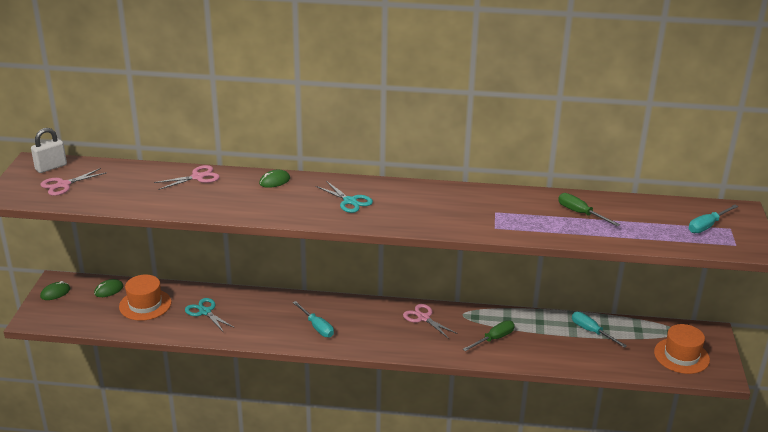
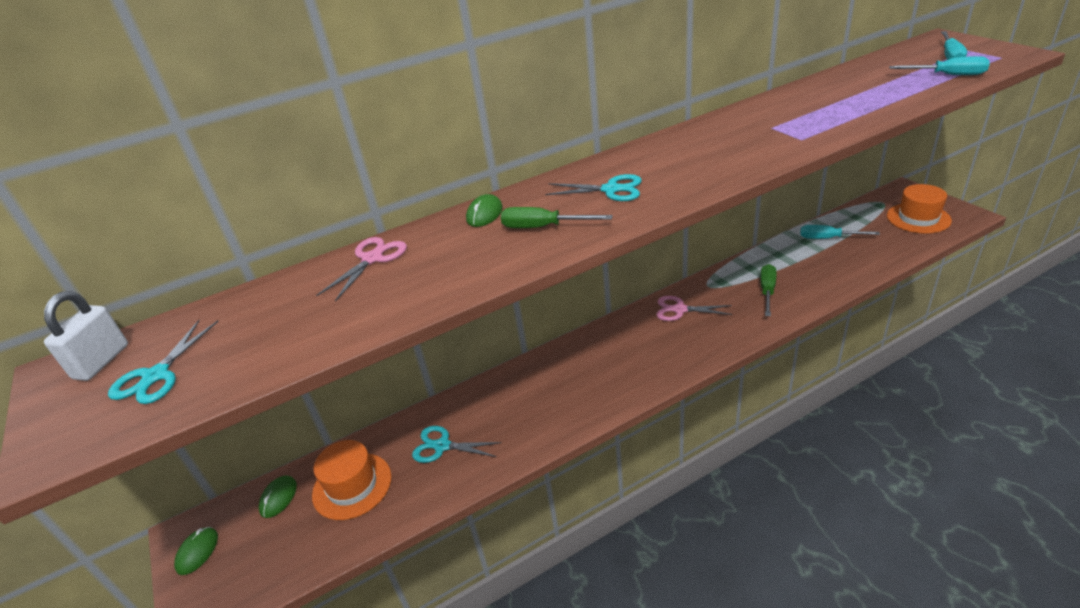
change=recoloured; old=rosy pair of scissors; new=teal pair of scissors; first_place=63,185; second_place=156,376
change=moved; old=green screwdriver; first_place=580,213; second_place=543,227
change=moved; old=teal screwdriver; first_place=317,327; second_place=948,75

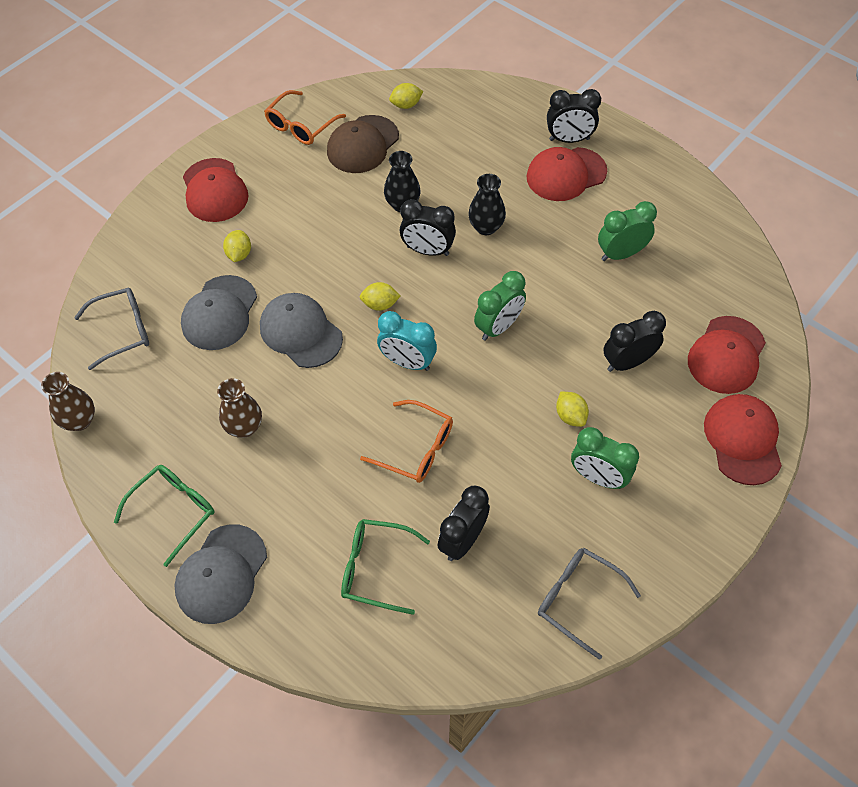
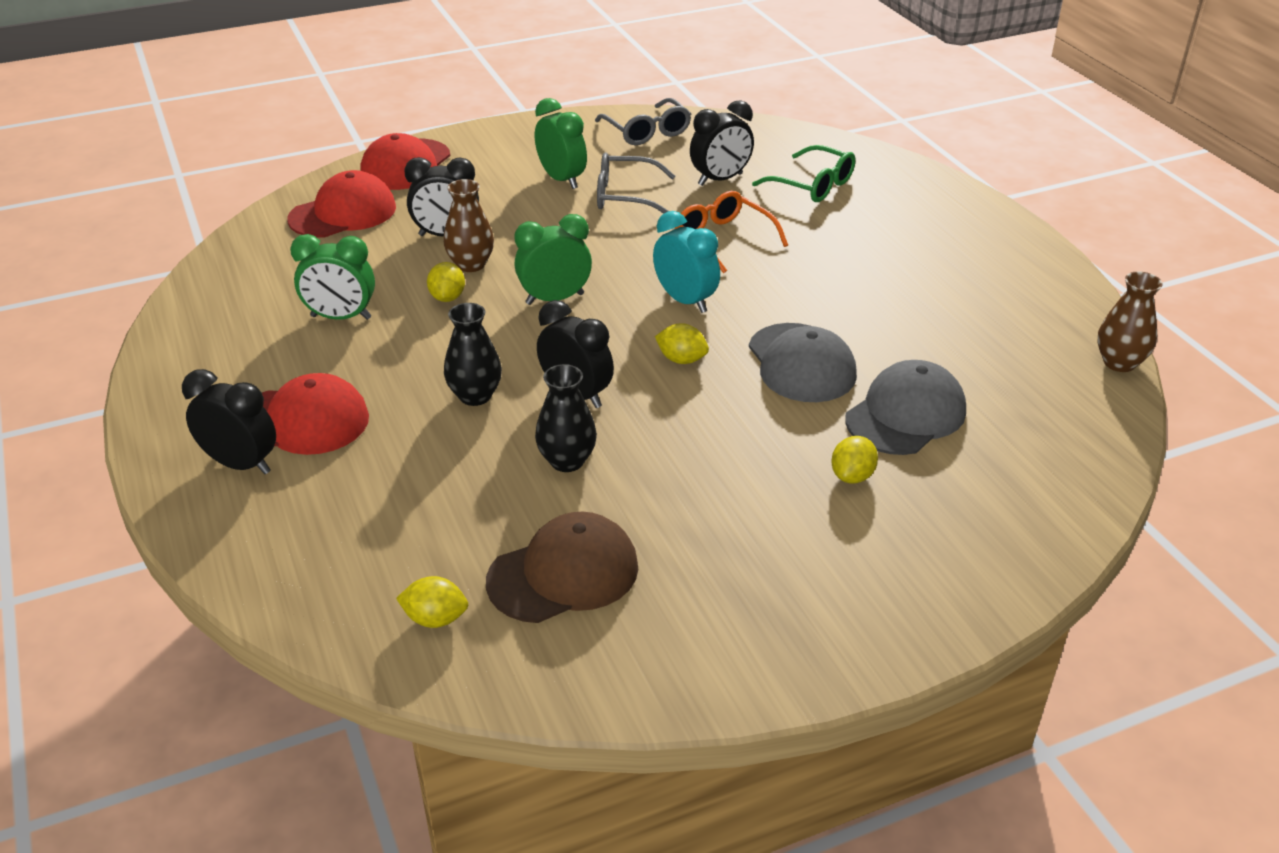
change=removed; old=orange-coloured spectacles; first_place=301,126
change=removed; old=crimson peaked cap; first_place=214,190
change=moved; old=grey spectacles; first_place=123,331; second_place=625,196
change=moved; old=brown tall vase; first_place=244,427; second_place=471,264
change=moved; old=bright yellow citrus fruit; first_place=570,416; second_place=447,297
change=removed; old=green spectacles; first_place=174,511
change=removed; old=grey peaked cap; first_place=221,574

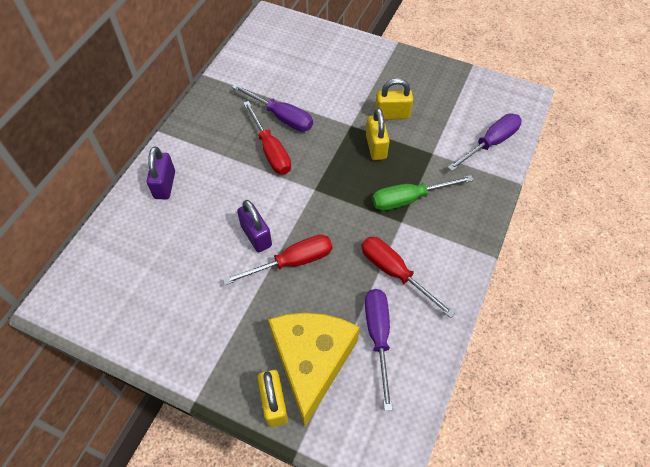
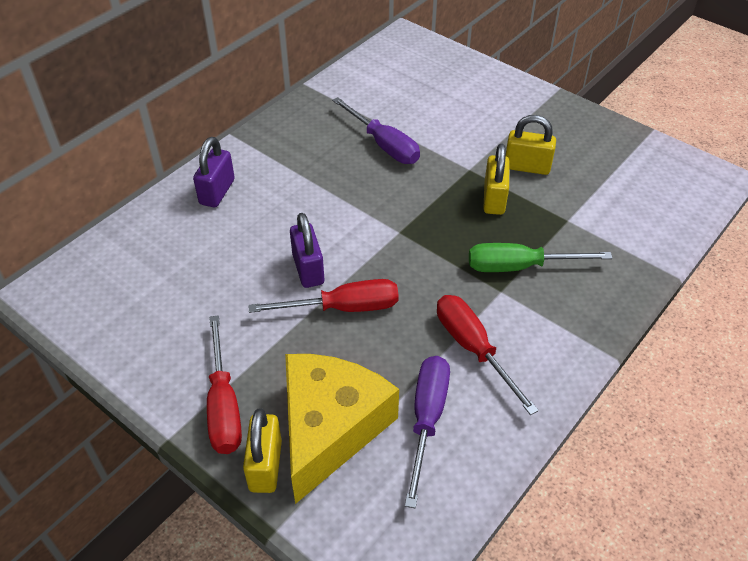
change=moved; old=crimson screwdriver; first_place=270,150; second_place=224,405
change=removed; old=royal purple screwdriver; first_place=490,143

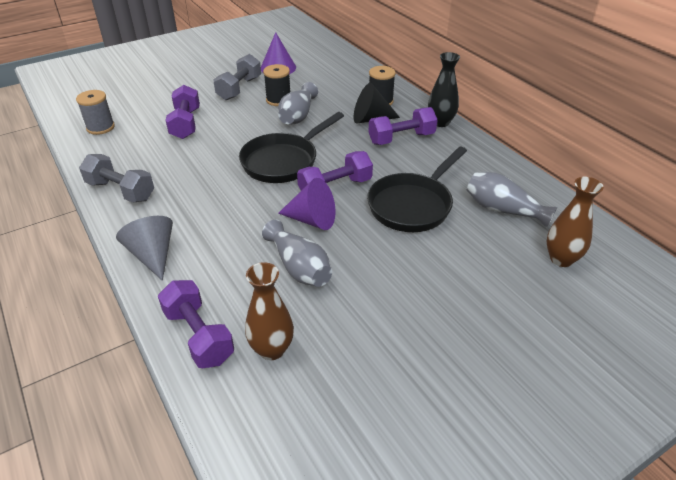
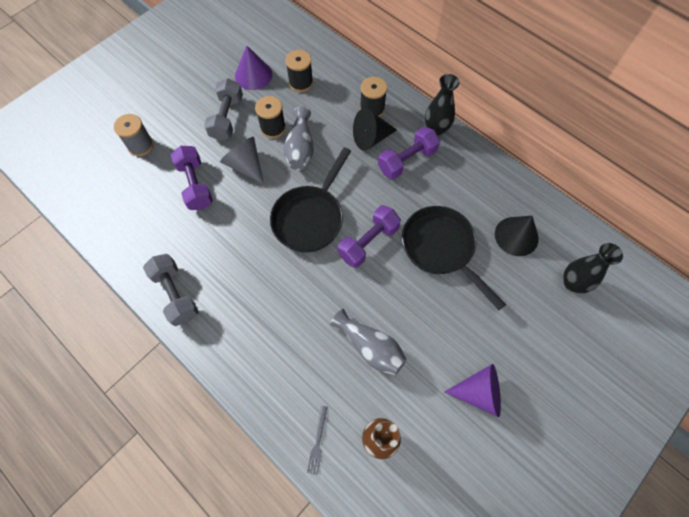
change=moved; old=grey bobbin; first_place=100,127; second_place=140,145
change=turned; old=ebony frying pan; first_place=412,205; second_place=441,248; degrees=120
change=turned; old=grey hand weight; first_place=121,191; second_place=175,294; degrees=45
change=replaced; old=grey tall vase; new=ebony cone; first_place=503,210; second_place=516,236
change=recoloured; old=brown tall vase; new=ebony tall vase; first_place=561,259; second_place=572,283
change=moved; old=royal purple cone; first_place=312,220; second_place=479,393
change=moved; old=grey cone; first_place=153,255; second_place=246,165
change=replaced; old=royal purple hand weight; new=grey fork; first_place=199,336; second_place=317,442
change=added; new=ebony bobbin; second_place=301,82

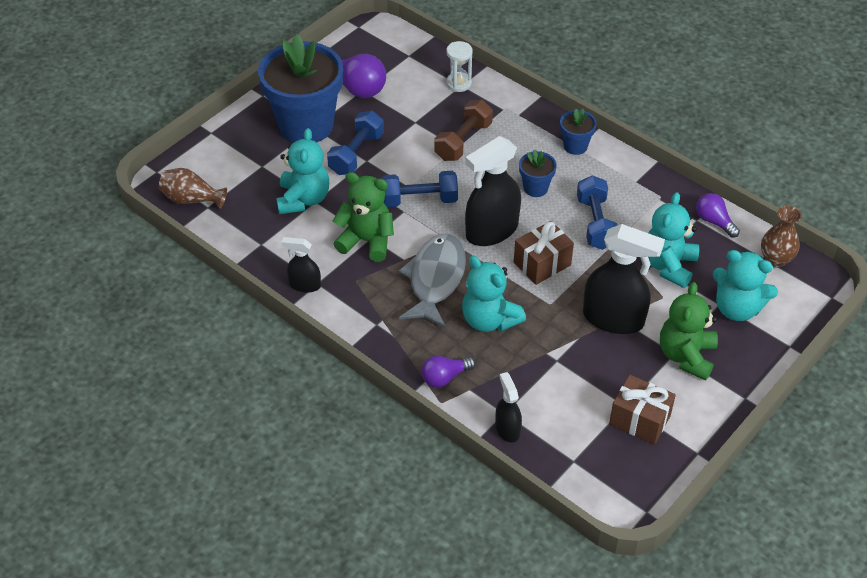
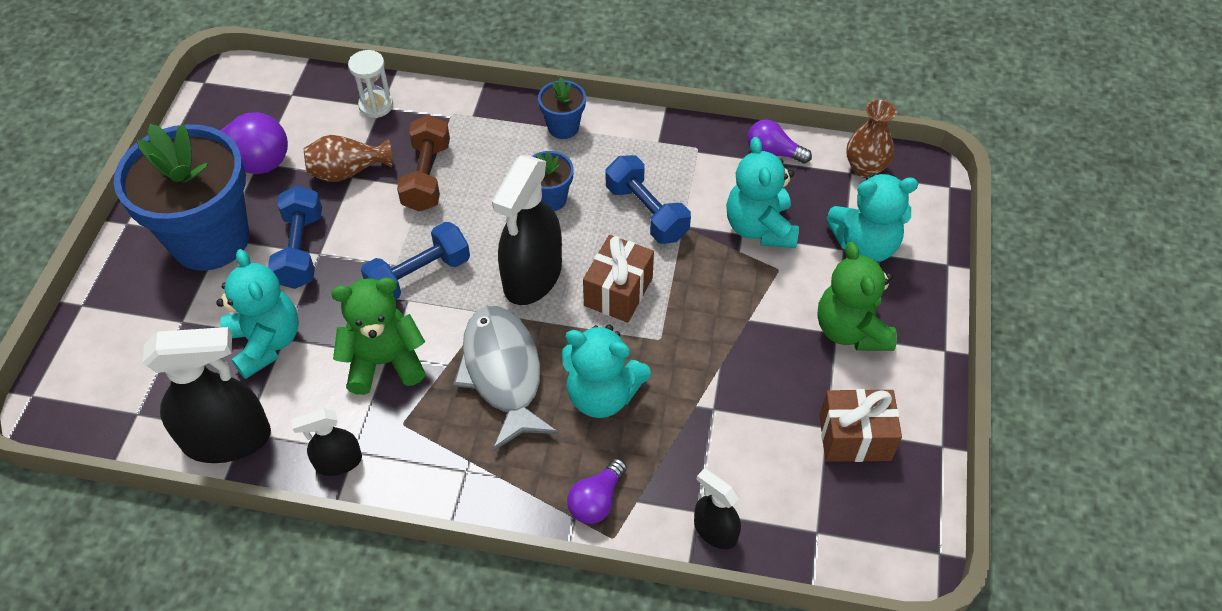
change=moved; old=brown tall vase; first_place=191,199; second_place=347,171
change=moved; old=ebony sprayer; first_place=613,319; second_place=228,439

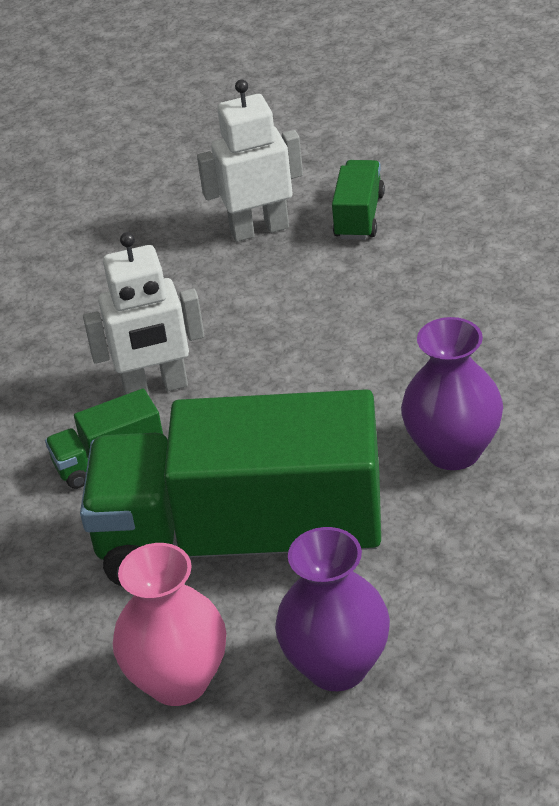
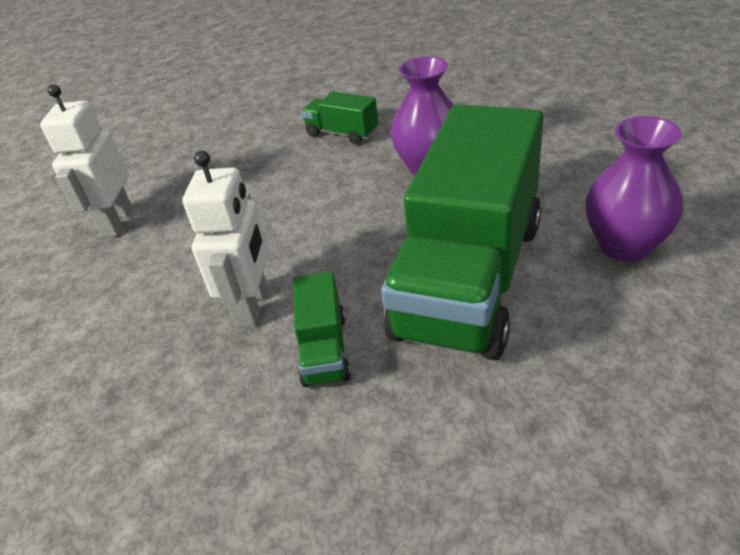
change=moved; old=green lorry; first_place=359,216; second_place=342,133
change=removed; old=rosy tall vase; first_place=178,681

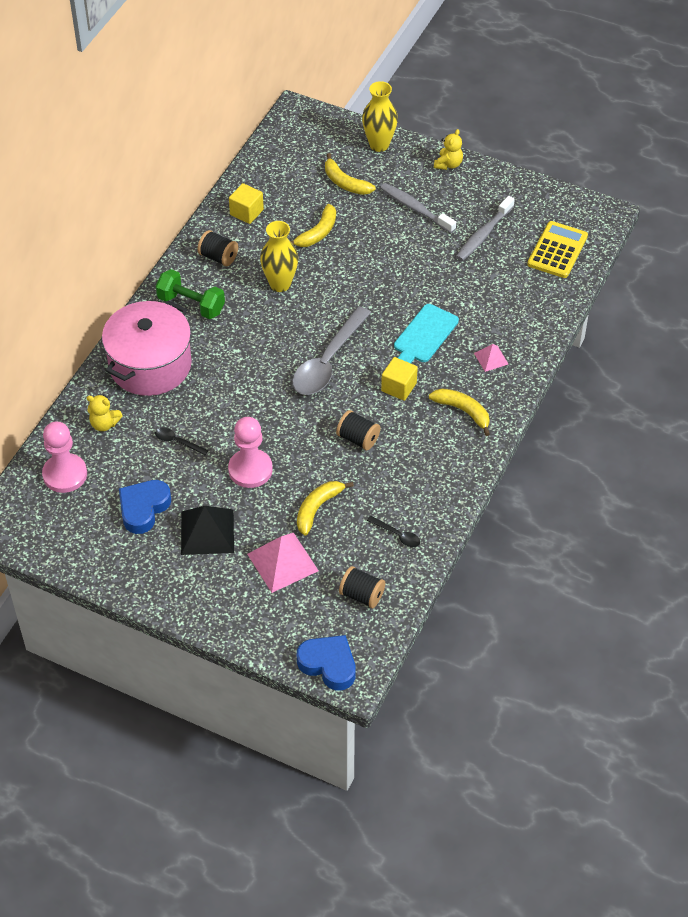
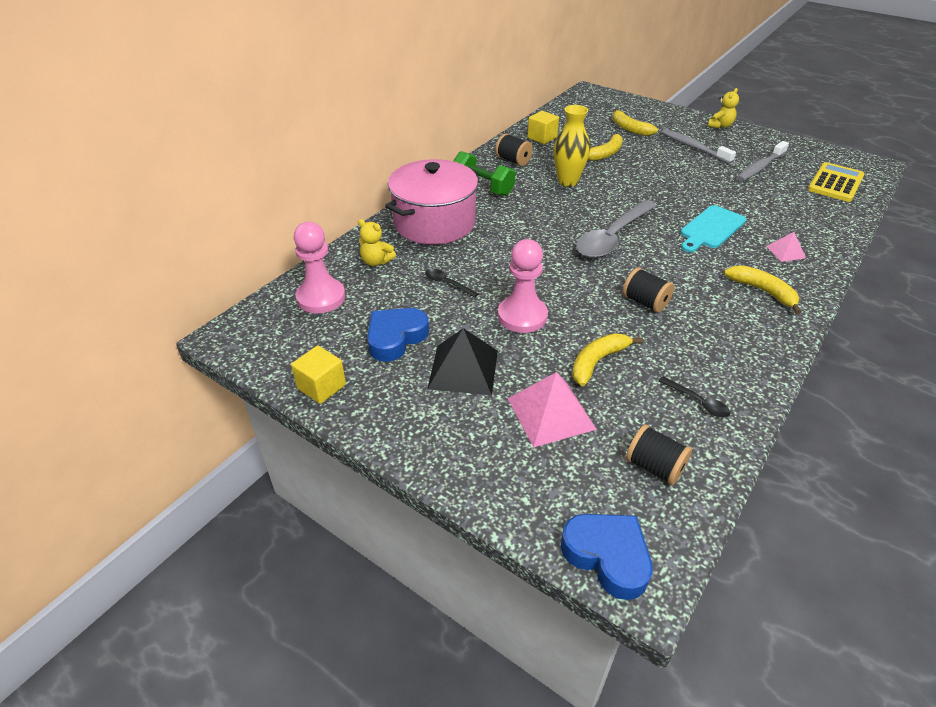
change=removed; old=bright yellow tall vase; first_place=379,145
change=moved; old=bright yellow cube; first_place=399,387; second_place=321,386

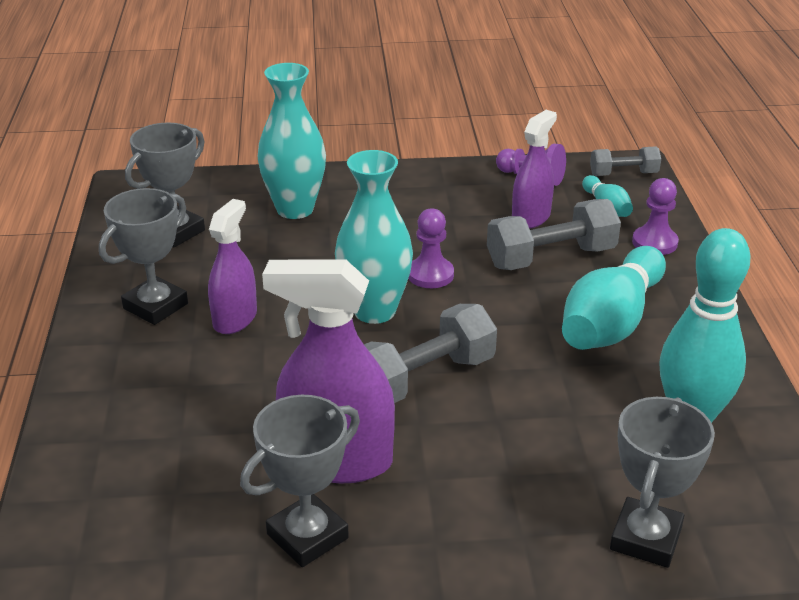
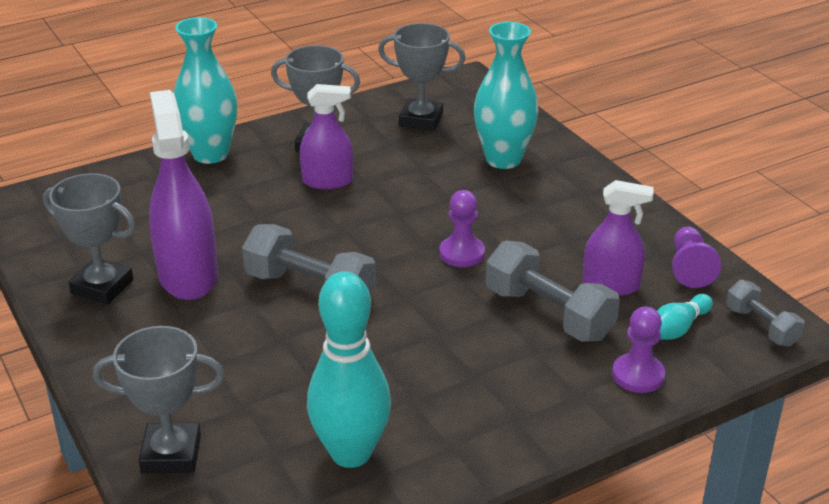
change=moved; old=teal tall vase; first_place=374,311; second_place=210,154
change=removed; old=teal bowling pin; first_place=611,322

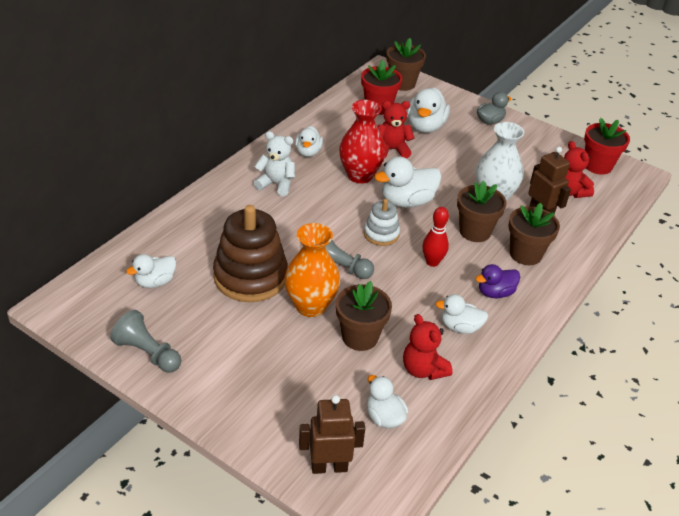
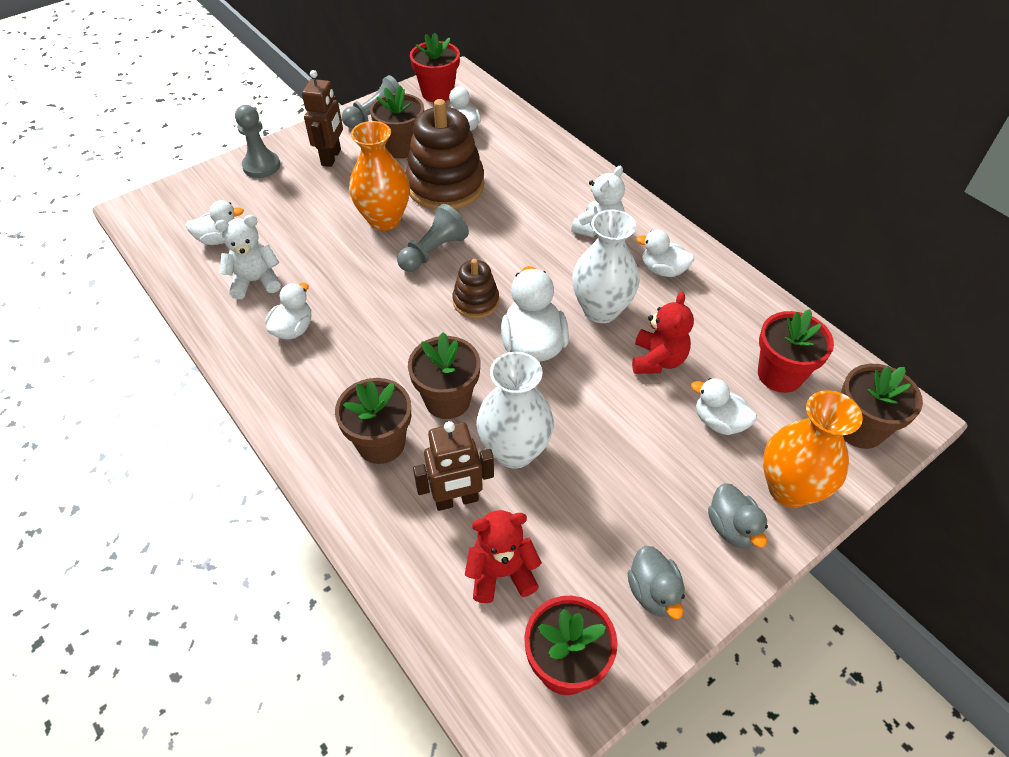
change=resized; old=snow-white rubber duck; first_place=425,126; second_place=719,422; factor=0.63
change=recoloured; old=crimson tall vase; new=snow-white tall vase; first_place=360,175; second_place=601,310
change=recoloured; old=snow-white ring stacker; new=brown ring stacker; first_place=381,234; second_place=476,301
change=removed; old=crimson bowling pin; first_place=432,262
change=removed; old=royal purple rubber duck; first_place=495,293
change=moved; old=brown flower pot; first_place=360,337; second_place=401,148
change=recoloured; old=crimson teddy bear; new=snow-white teddy bear; first_place=423,369; second_place=255,281
change=moved; old=brown robot; first_place=329,467; second_place=331,157
change=added; new=crimson flower pot; second_place=437,93
change=added; new=grey chess pawn; second_place=261,166
change=added; new=orange-coloured tall vase; second_place=789,488
change=added; new=grey rubber duck; second_place=653,592

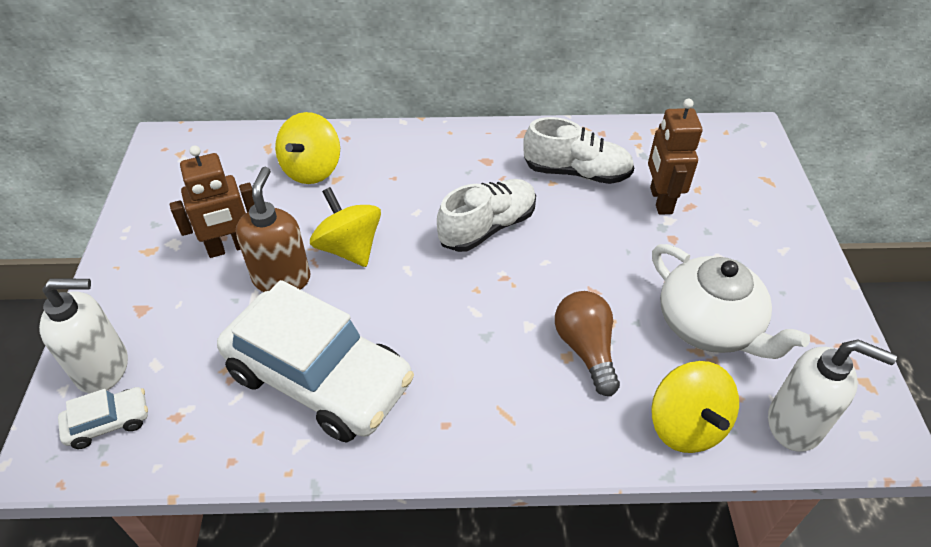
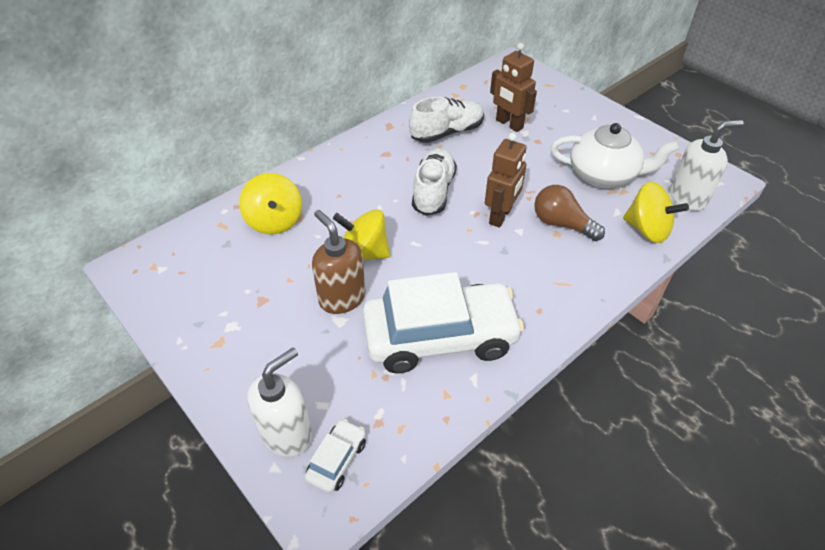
change=moved; old=brown robot; first_place=230,248; second_place=501,216

